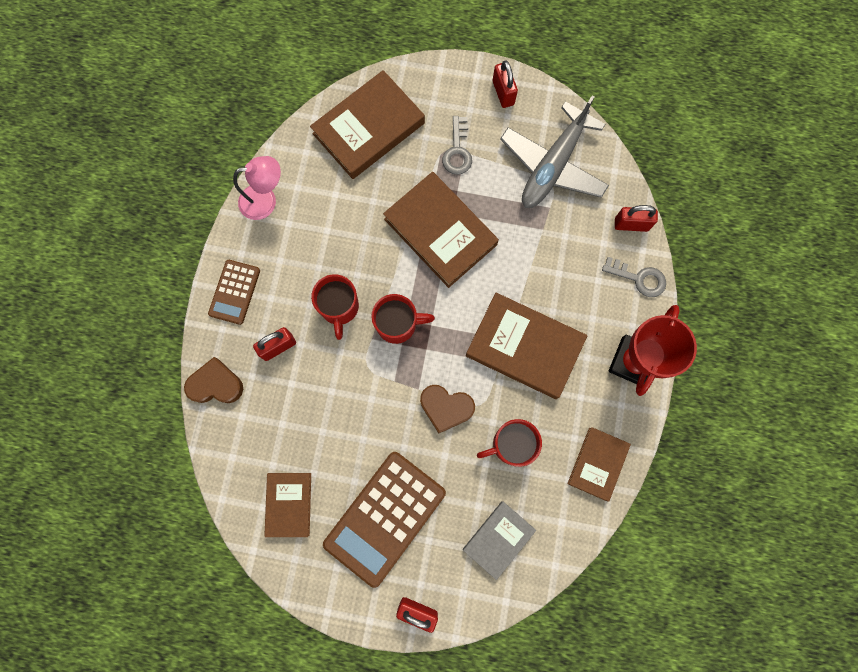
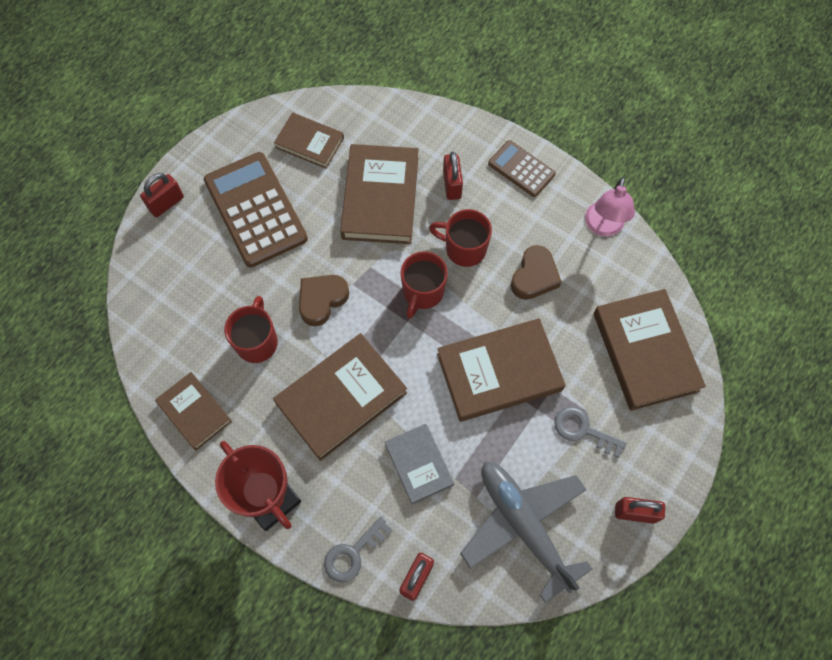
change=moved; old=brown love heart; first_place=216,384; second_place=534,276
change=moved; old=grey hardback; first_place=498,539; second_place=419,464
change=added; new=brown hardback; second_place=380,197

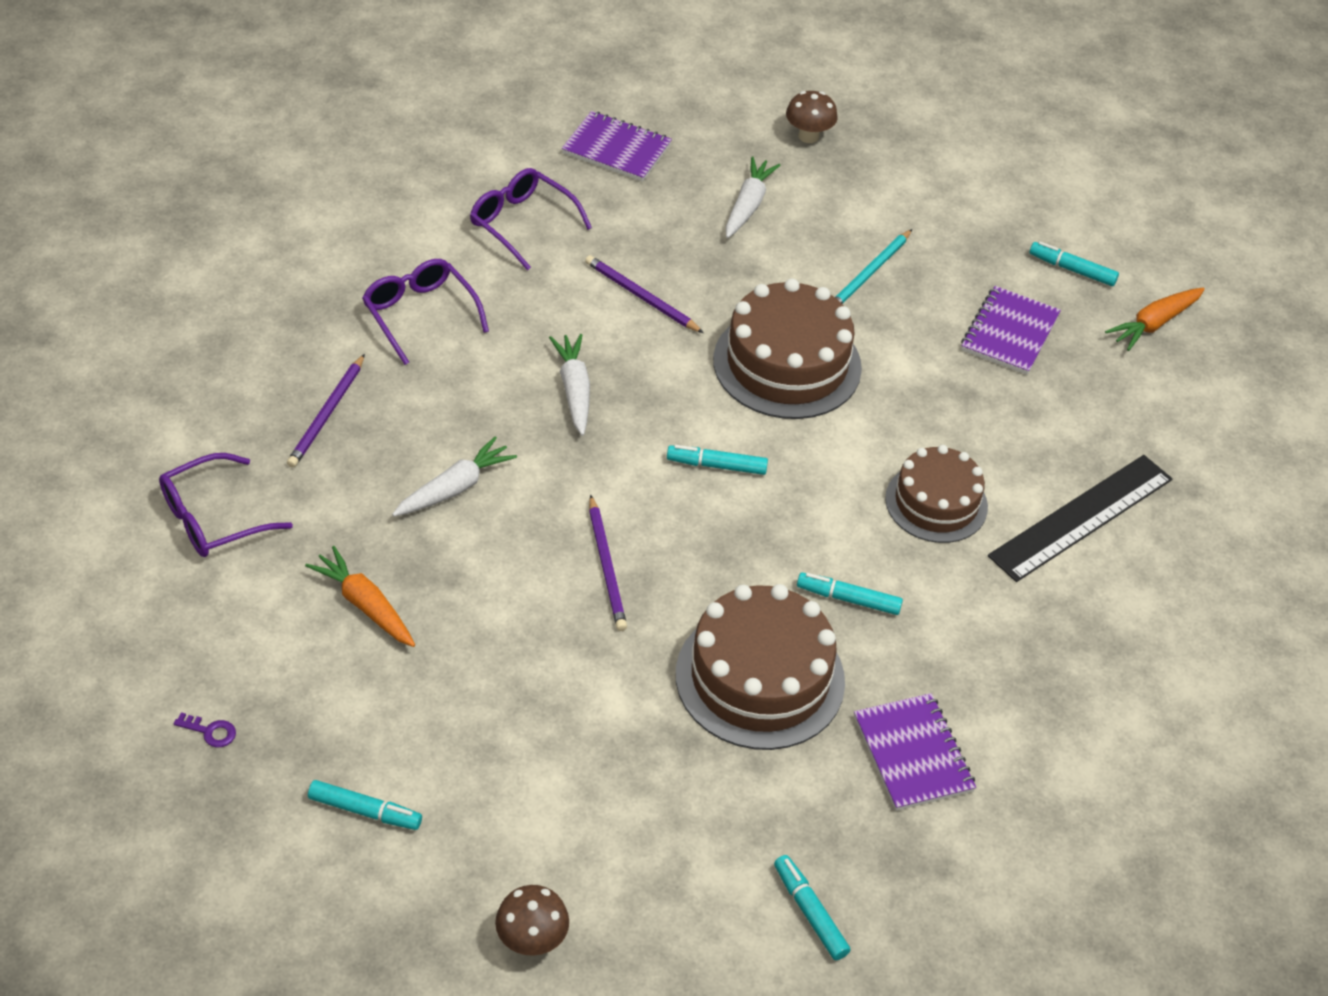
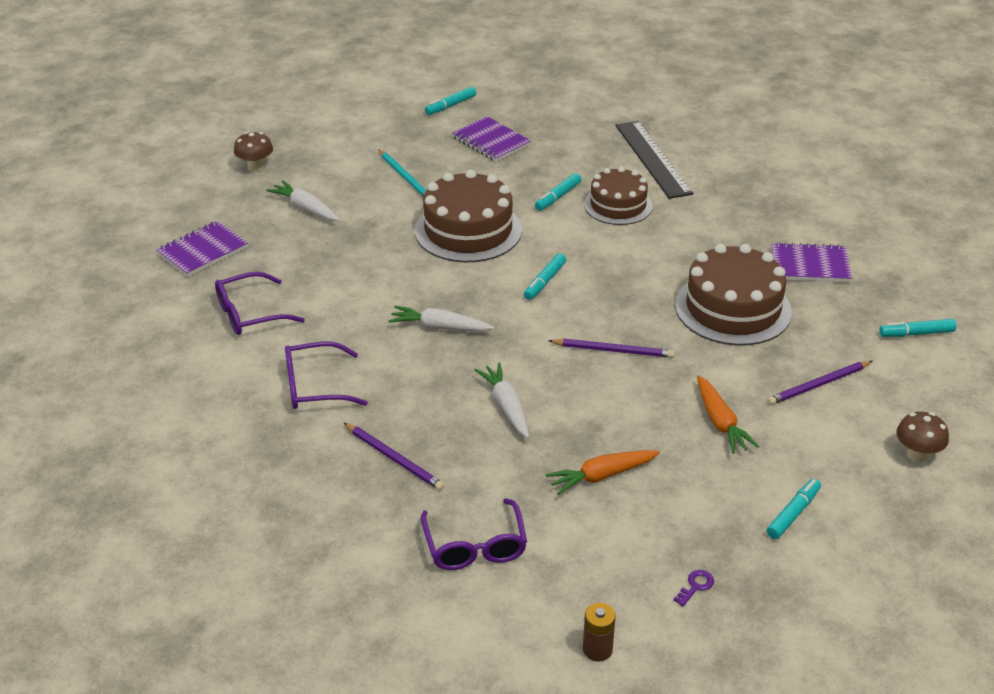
change=moved; old=royal purple pencil; first_place=641,297; second_place=818,385
change=moved; old=orange-coloured toy carrot; first_place=1154,324; second_place=720,422
change=moved; old=teal felt pen; first_place=848,599; second_place=558,197
change=added; new=brown battery; second_place=597,649

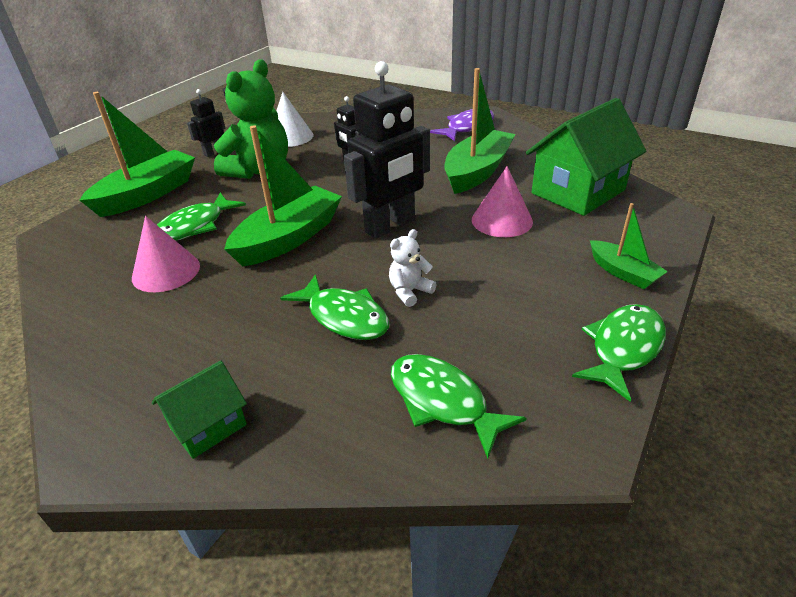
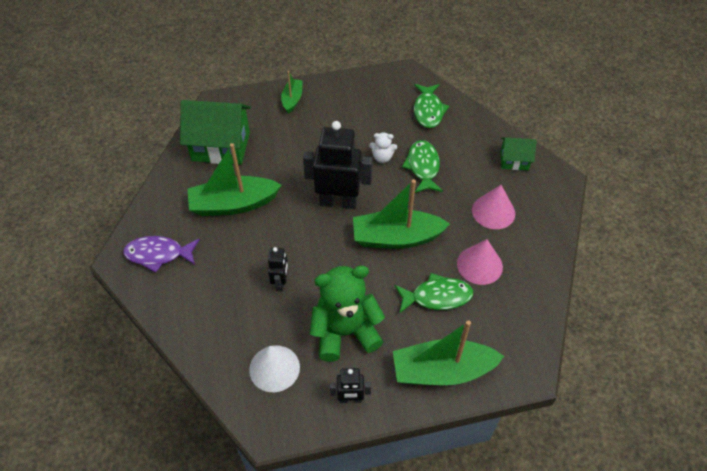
change=moved; old=rosy cone; first_place=502,220; second_place=493,211
change=removed; old=green toy fish; first_place=623,349

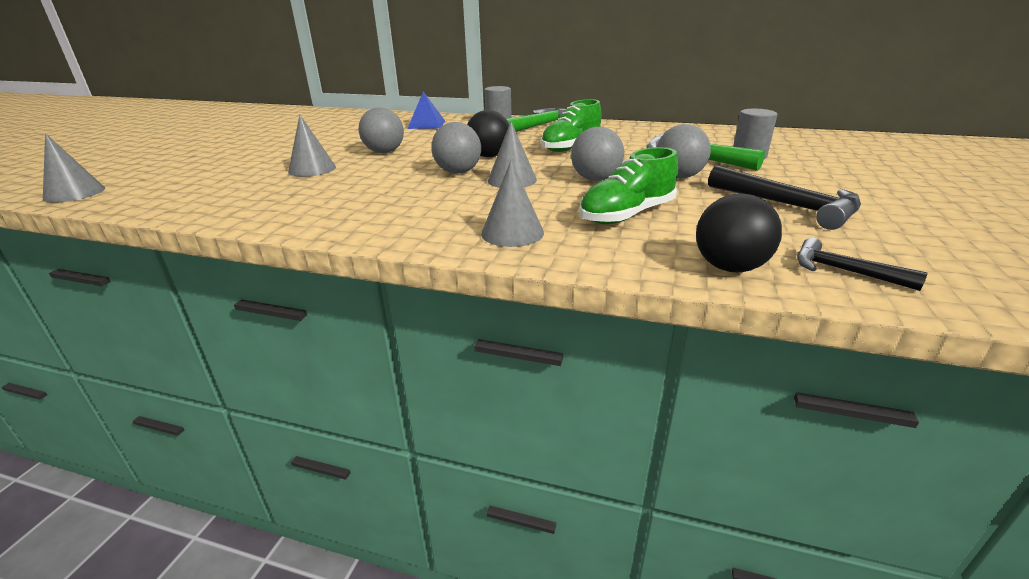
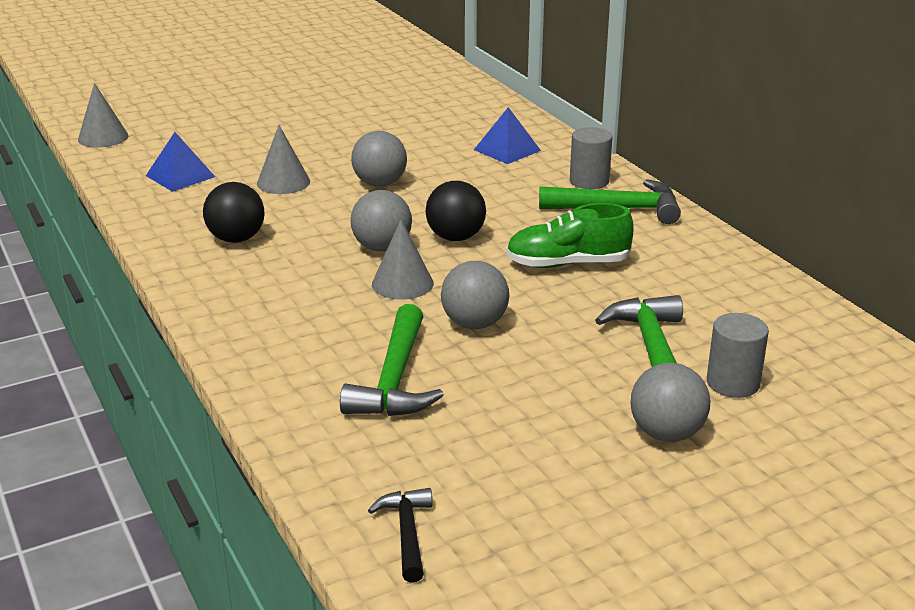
change=moved; old=grey play ball; first_place=678,177; second_place=666,434
change=replaced; old=green sneaker; new=green carpenter's hammer; first_place=627,215; second_place=394,380
change=removed; old=grey cone; first_place=512,233
change=removed; old=ebony carpenter's hammer; first_place=788,206
change=moved; old=ebony play ball; first_place=729,267; second_place=236,239
change=added; new=blue solid pyramid; second_place=180,176

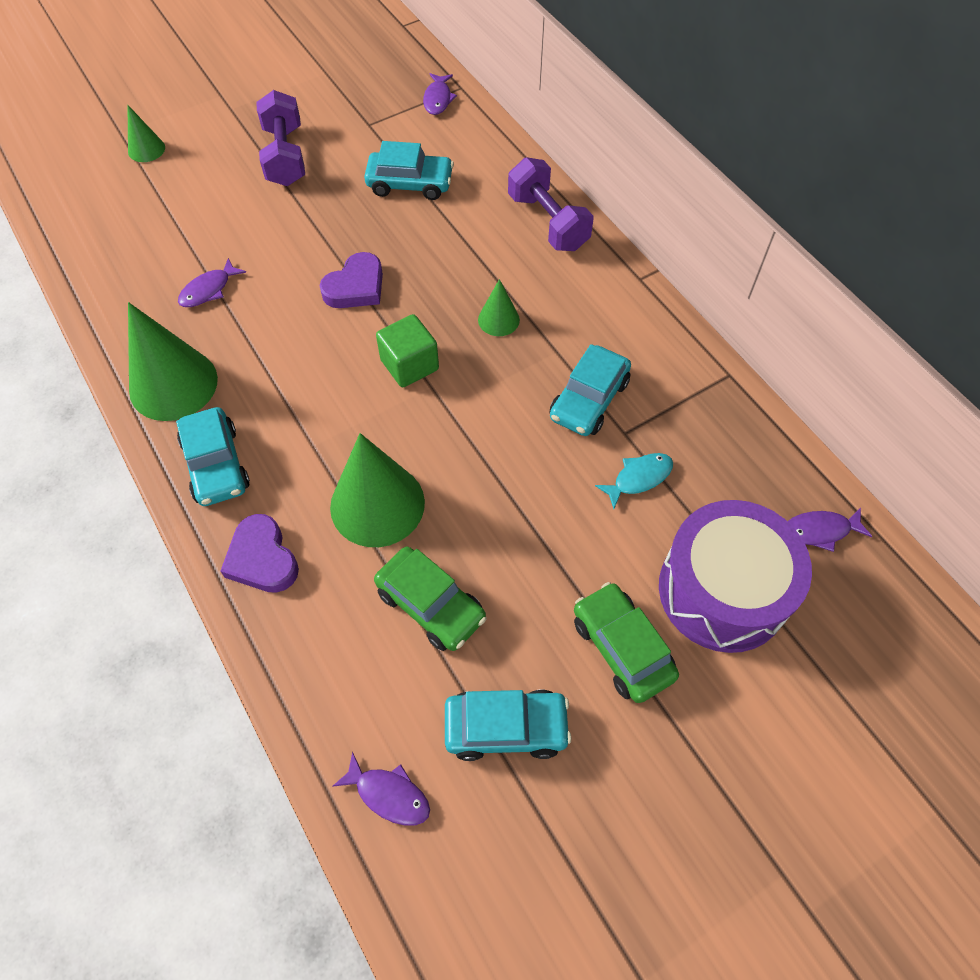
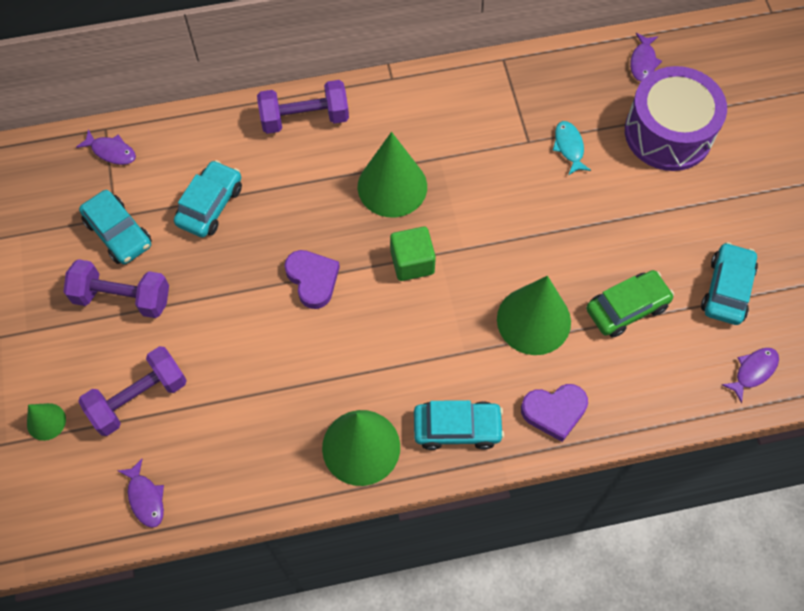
change=moved; old=royal purple toy fish; first_place=208,290; second_place=145,498
change=resized; old=green cone; first_place=498,319; second_place=392,186; factor=1.99
change=moved; old=teal toy car; first_place=589,400; second_place=118,233
change=removed; old=green toy car; first_place=622,647
change=added; new=royal purple hand weight; second_place=138,398

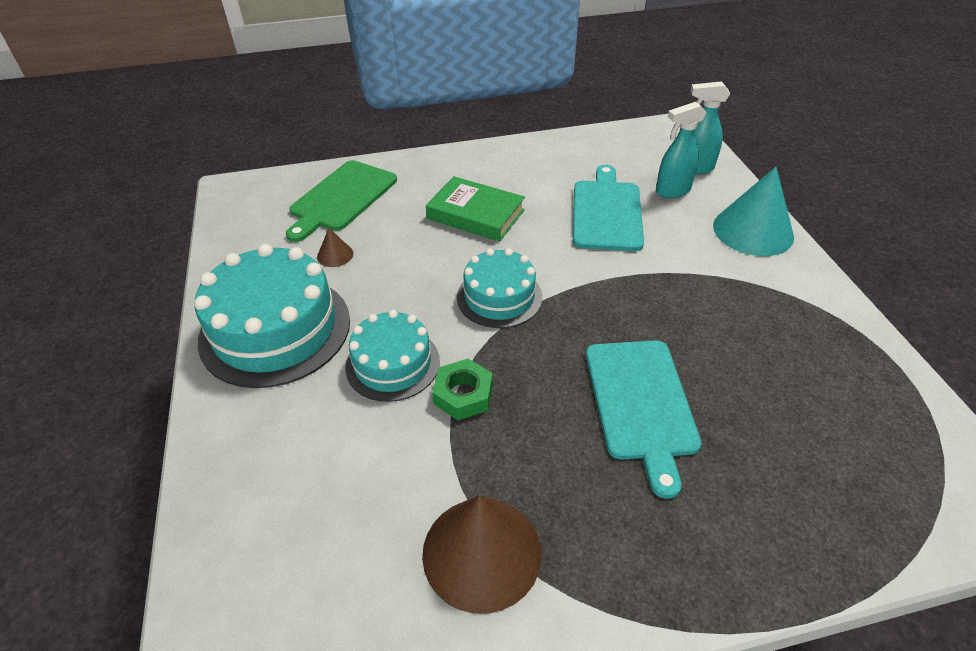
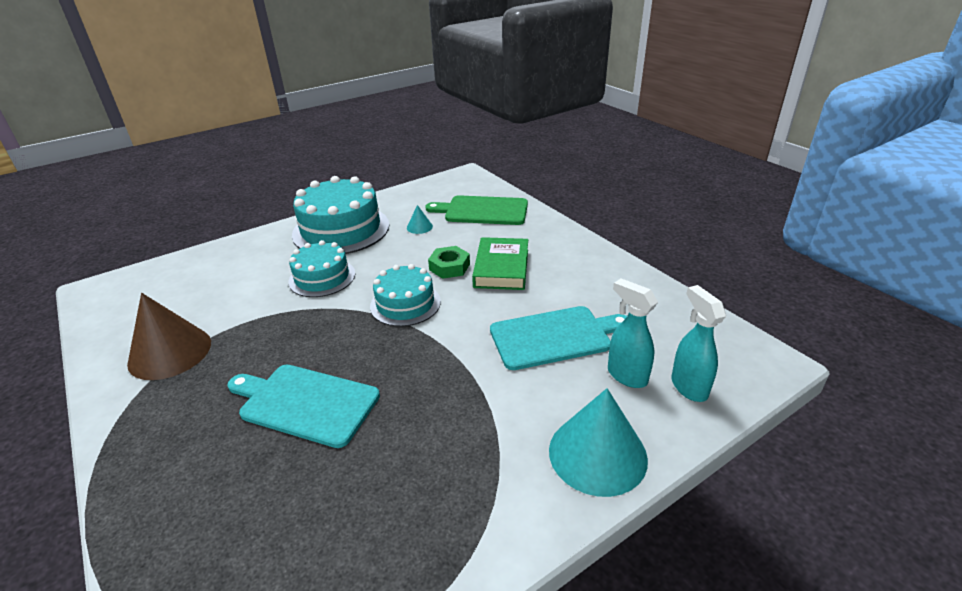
change=recoloured; old=brown cone; new=teal cone; first_place=335,255; second_place=419,227
change=turned; old=teal bread board; first_place=641,403; second_place=305,403; degrees=45
change=moved; old=green nut; first_place=463,394; second_place=449,267

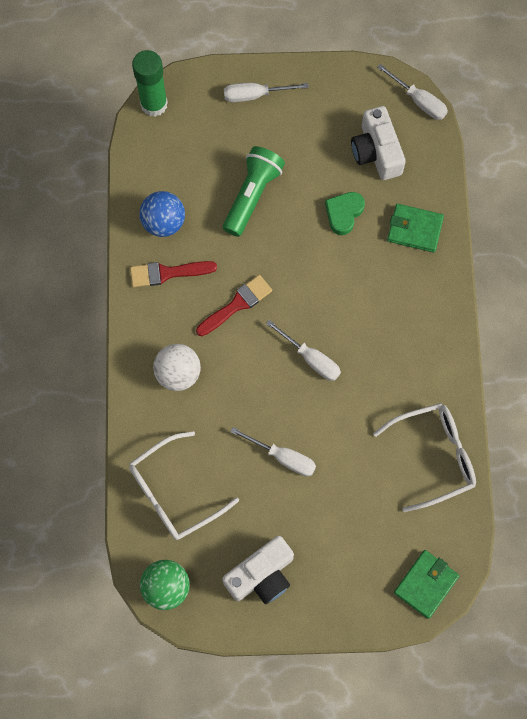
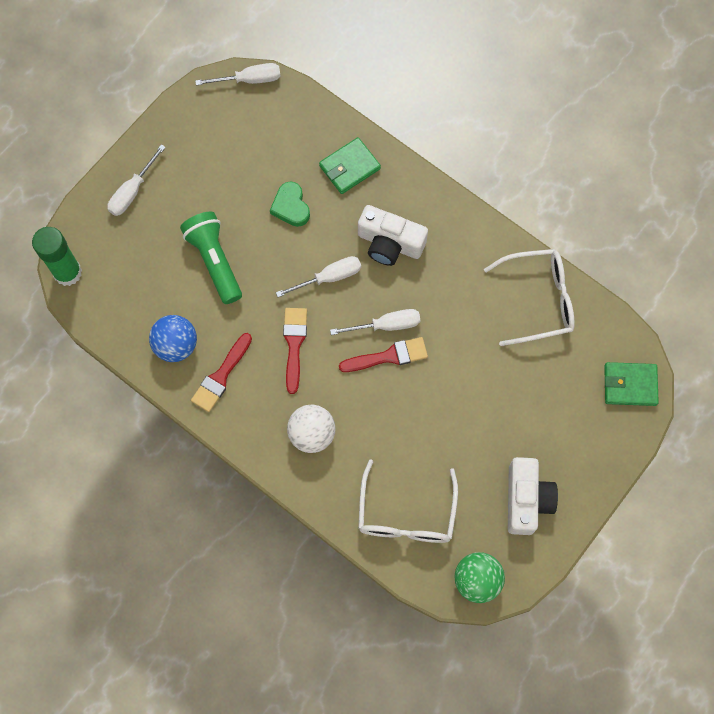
change=moved; old=snow-white photo camera; first_place=376,152; second_place=390,243
change=turned; old=snow-white spectacles; first_place=433,456; second_place=538,300; degrees=60
change=moved; old=snow-white screwdriver; first_place=283,457; second_place=329,277
change=turned; old=green card wallet; first_place=426,584; second_place=630,385; degrees=-75
change=added; new=crimson paintbrush; second_place=388,356

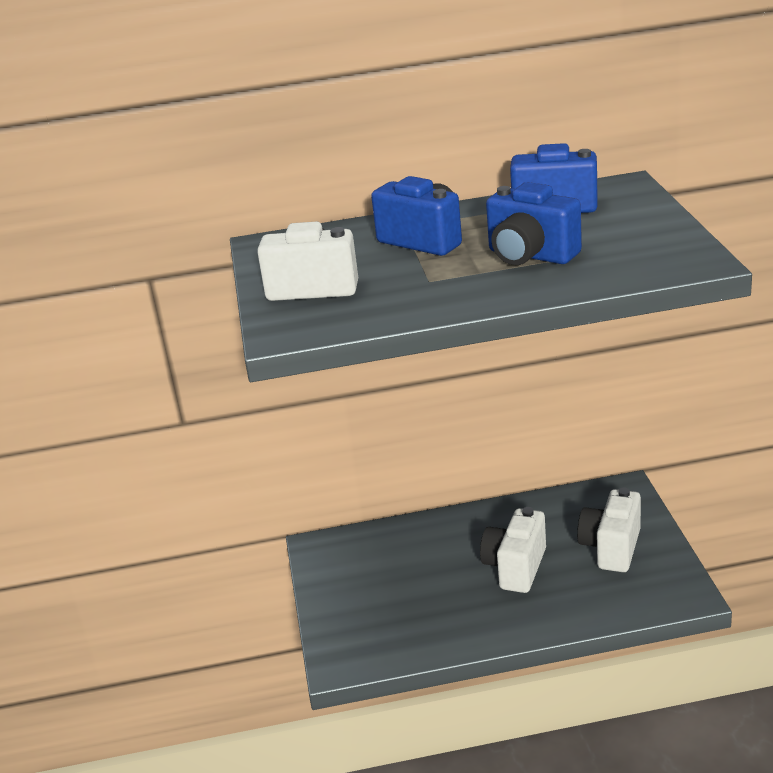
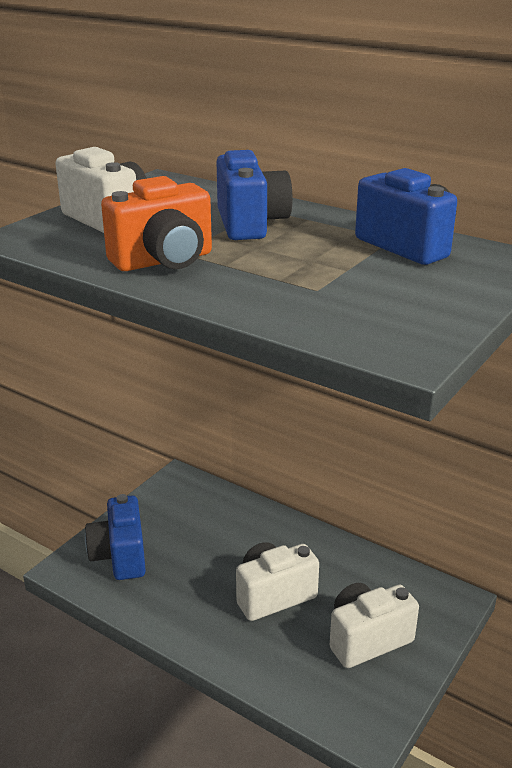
change=moved; old=blue photo camera; first_place=530,256; second_place=120,556
change=added; new=orange-coloured photo camera; second_place=164,261

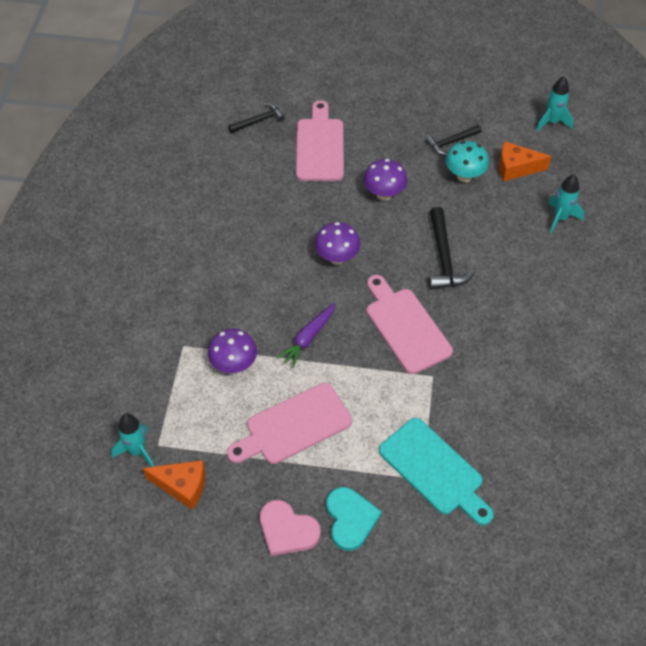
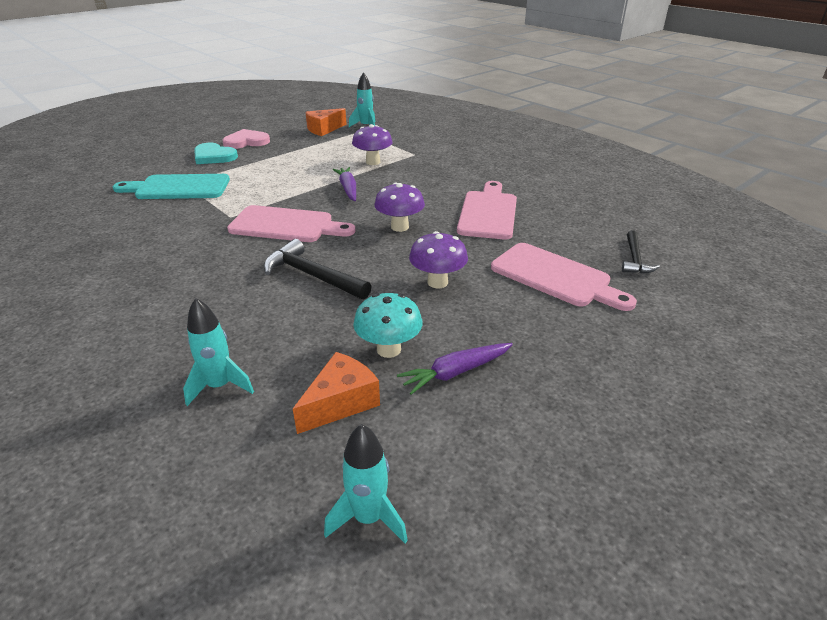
change=replaced; old=ebony carpenter's hammer; new=royal purple toy carrot; first_place=451,142; second_place=455,372
change=moved; old=rosy bread board; first_place=293,426; second_place=488,213

